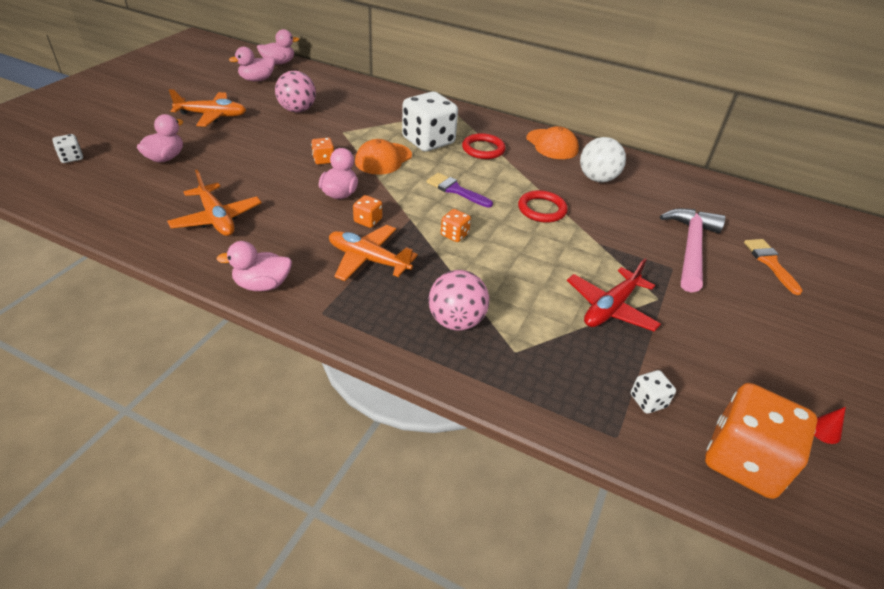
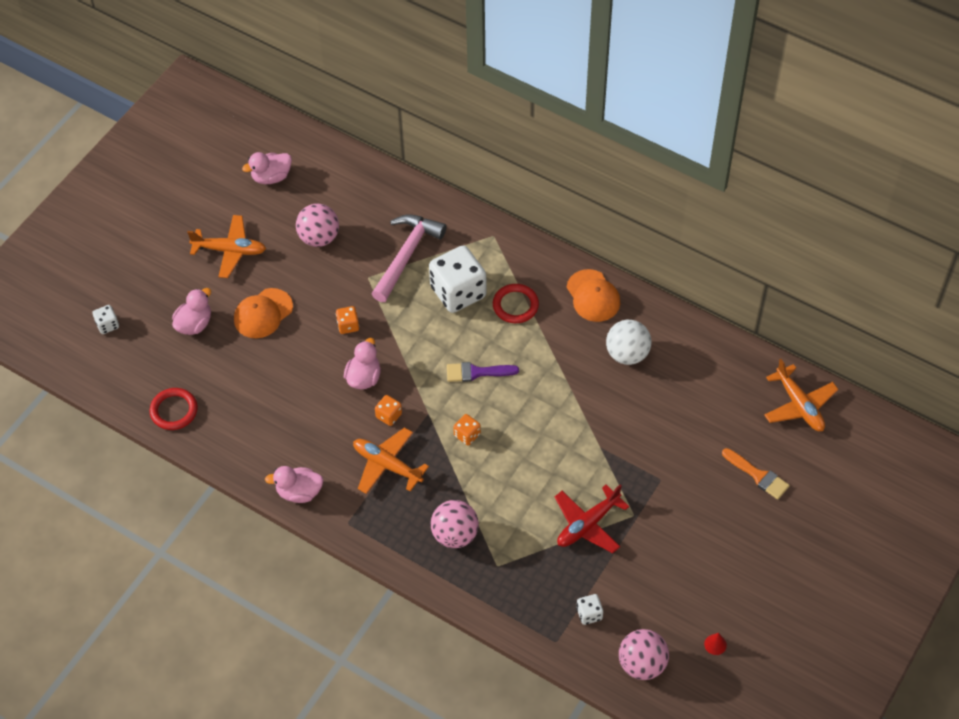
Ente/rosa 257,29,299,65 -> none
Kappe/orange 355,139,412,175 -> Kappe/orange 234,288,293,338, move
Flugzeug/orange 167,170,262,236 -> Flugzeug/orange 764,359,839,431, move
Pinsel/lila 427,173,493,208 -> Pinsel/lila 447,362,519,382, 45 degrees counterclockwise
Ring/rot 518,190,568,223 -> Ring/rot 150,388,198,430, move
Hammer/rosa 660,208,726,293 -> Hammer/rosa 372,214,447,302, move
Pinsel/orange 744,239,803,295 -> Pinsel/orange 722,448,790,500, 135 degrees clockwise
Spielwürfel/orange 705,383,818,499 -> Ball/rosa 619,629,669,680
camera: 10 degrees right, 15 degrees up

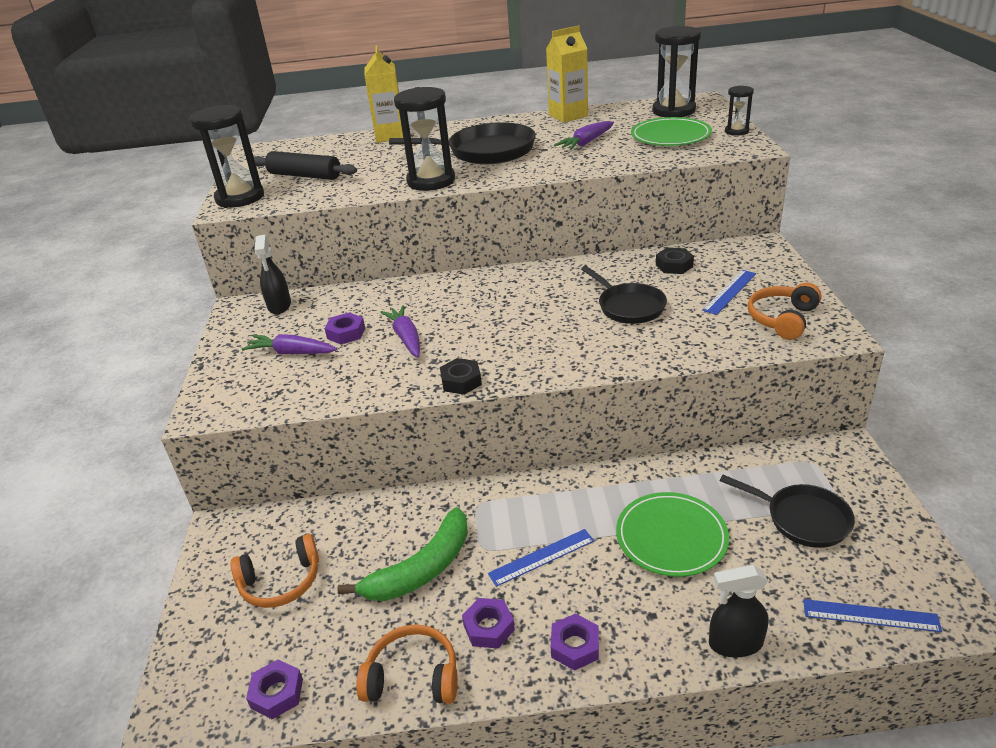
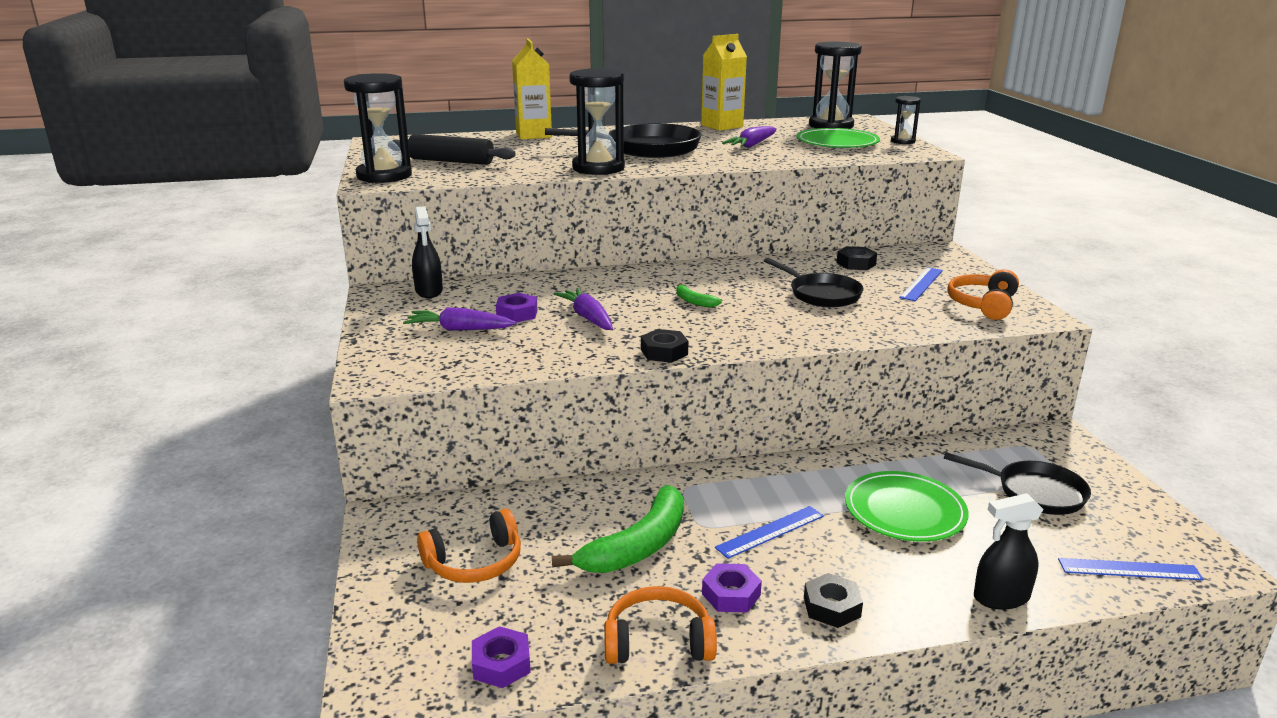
Sechskantmutter/lila 551,613,599,671 -> Sechskantmutter/schwarz 804,573,863,628
none -> Banane/grün 676,283,722,308
camera: 10 degrees left, 10 degrees down

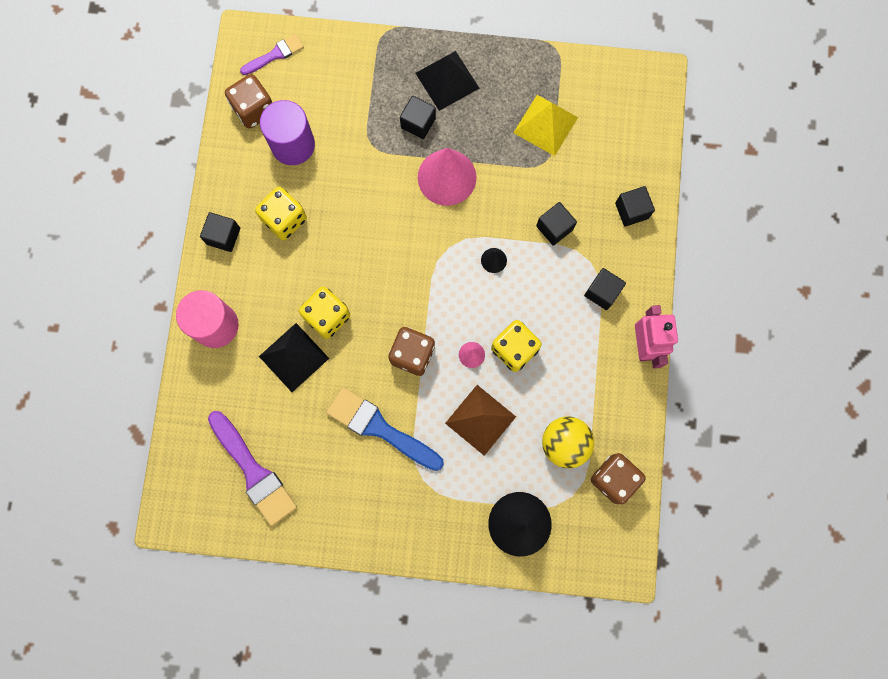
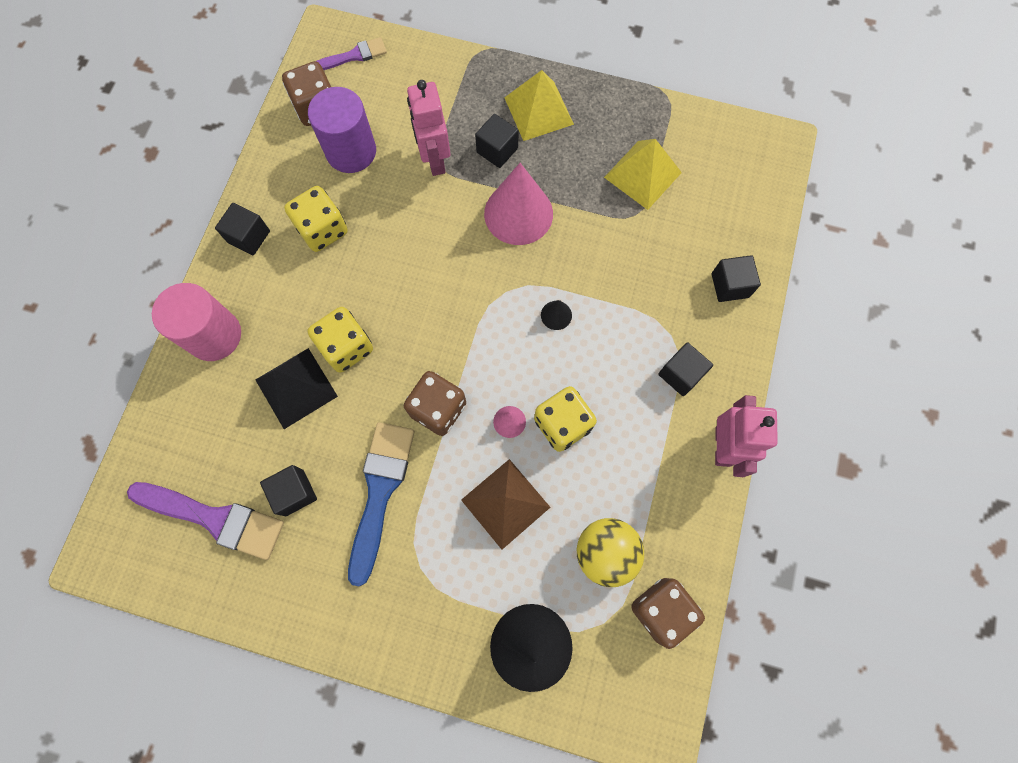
Pyramide/schwarz 415,51,480,111 -> Pyramide/gelb 504,70,574,141
Kubus/schwarz 536,202,577,246 -> Kubus/schwarz 260,465,317,516, move
Pinsel/blau 326,387,444,471 -> Pinsel/blau 348,422,414,586, 60 degrees clockwise
Pinsel/lila 208,411,297,526 -> Pinsel/lila 127,482,284,560, 45 degrees counterclockwise
none -> Roboter/rosa 407,80,451,176
camera: 10 degrees right, 5 degrees down

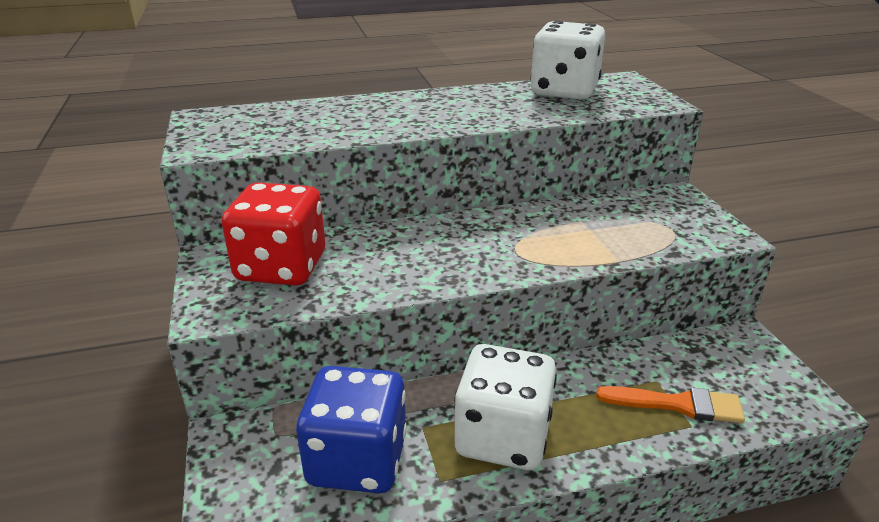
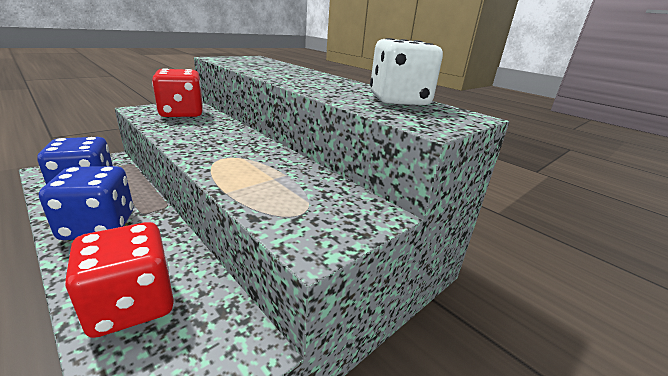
Spielwürfel/weiß 454,344,557,470 -> Spielwürfel/blau 39,166,133,240
Pinsel/orange 596,386,745,423 -> Spielwürfel/rot 65,222,174,338
camera: 60 degrees right, 5 degrees down

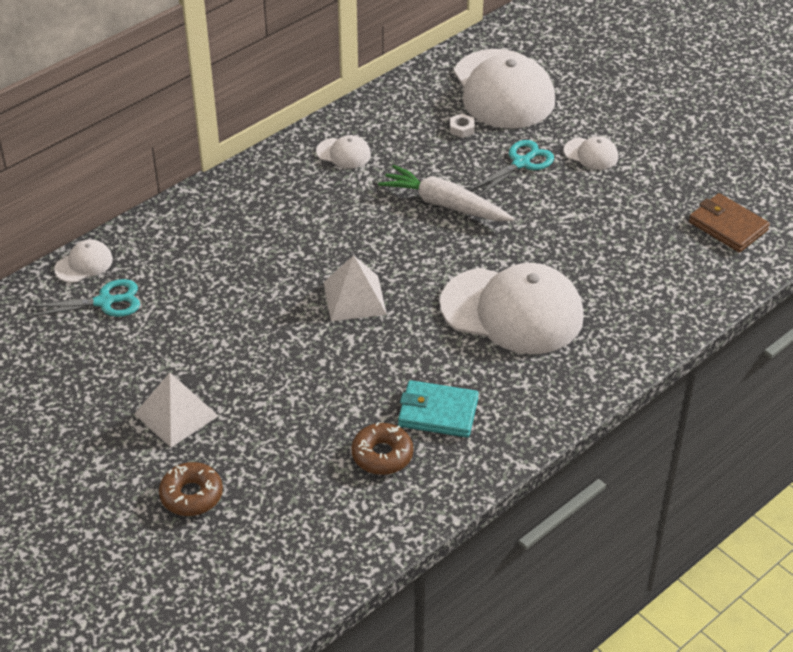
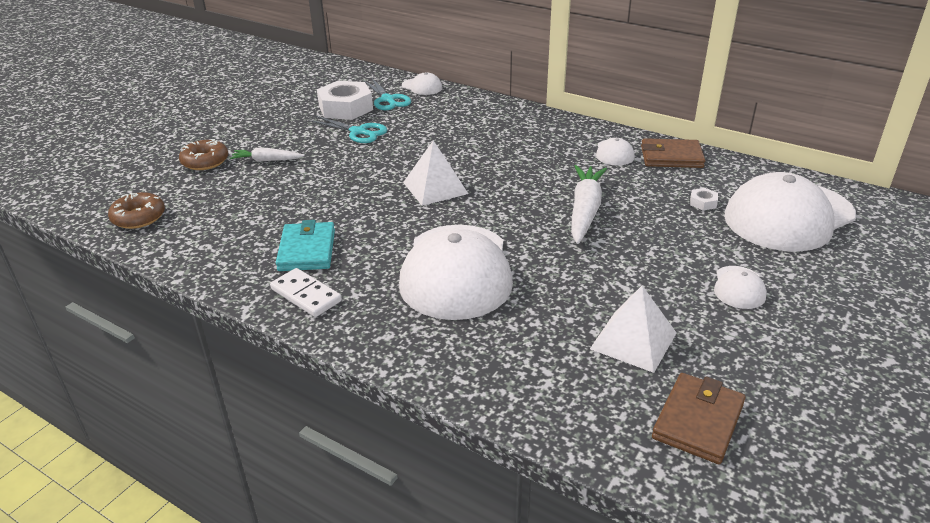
Schere/türkis 470,140,554,196 -> Schere/türkis 309,116,387,143, move
Pyramide/weiß 135,373,218,447 -> Pyramide/weiß 590,285,676,373, move
Donut/braun 352,422,413,475 -> Donut/braun 108,192,165,229, move
none -> Sechskantmutter/weiß 317,81,373,120
none -> Geldbörse/braun 641,138,705,168
none -> Karotte/weiß 230,148,304,162
none -> Dominostein/weiß 270,268,342,317
camera: 75 degrees right, 10 degrees down

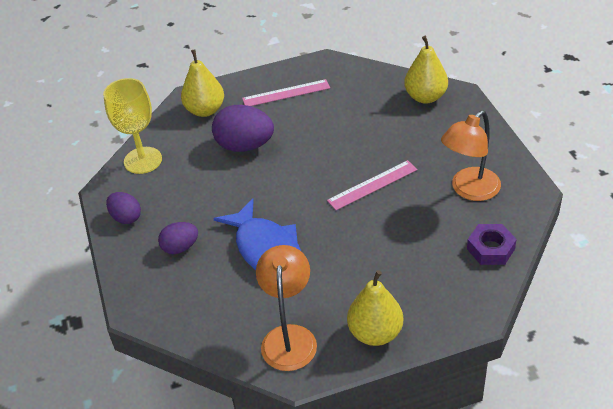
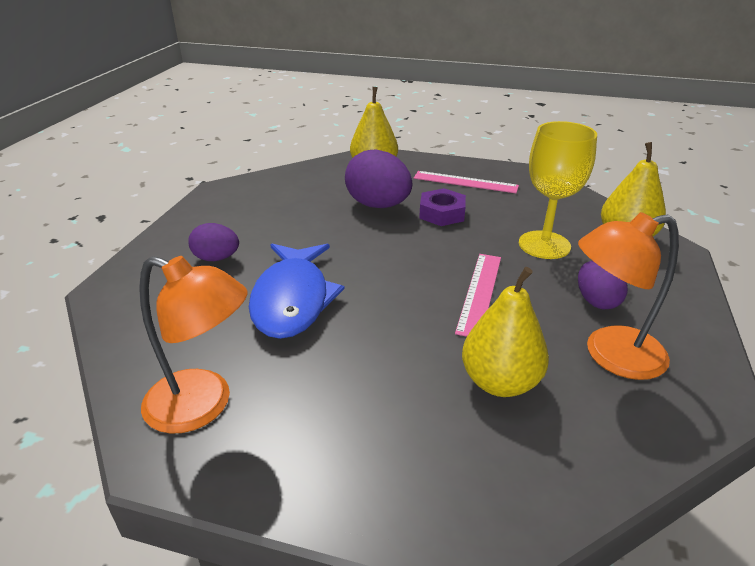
Kelch/gelb 103,78,162,174 -> Kelch/gelb 519,121,597,259, move
Lineal/rosa 327,160,417,210 -> Lineal/rosa 455,254,501,337, 75 degrees counterclockwise
Ei/lila 106,192,141,224 -> Ei/lila 578,261,628,309, move
Sechskantmutter/lila 467,224,517,265 -> Sechskantmutter/lila 419,188,466,226, move
Lampe/orange 256,245,317,371 -> Lampe/orange 139,256,248,434, 75 degrees clockwise
Birne/gelb 347,270,403,346 -> Birne/gelb 462,267,549,397, move
camera: 30 degrees right, 10 degrees down

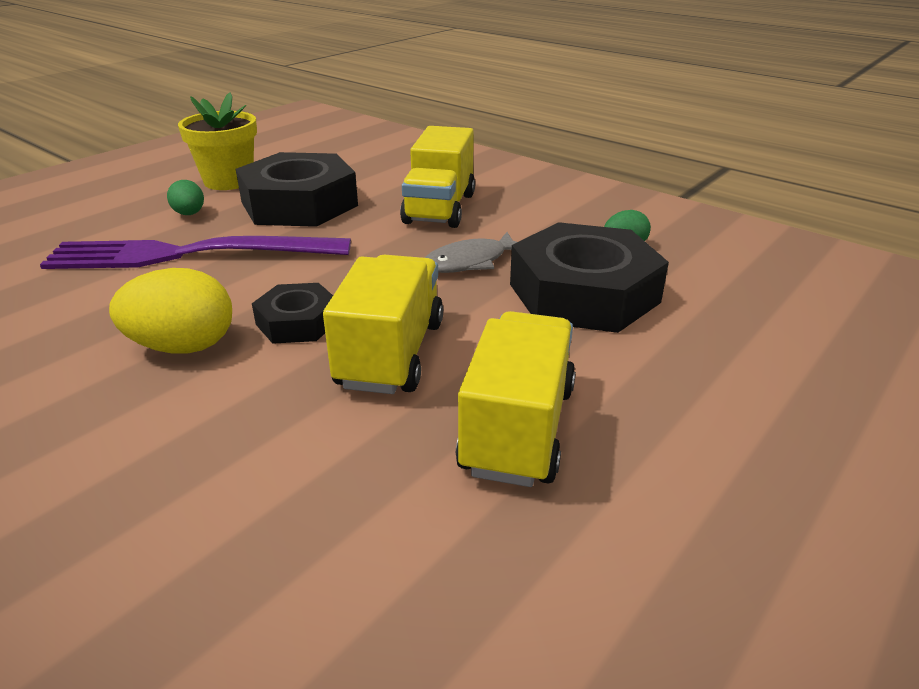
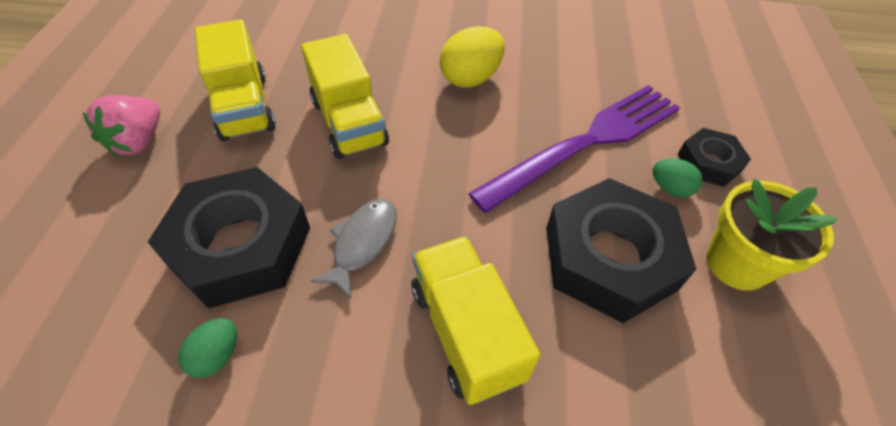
Sechskantmutter/schwarz 252,283,333,344 -> Sechskantmutter/schwarz 678,128,751,187, move
none -> Erdbeere/rosa 83,95,161,156
camera: 145 degrees right, 20 degrees up

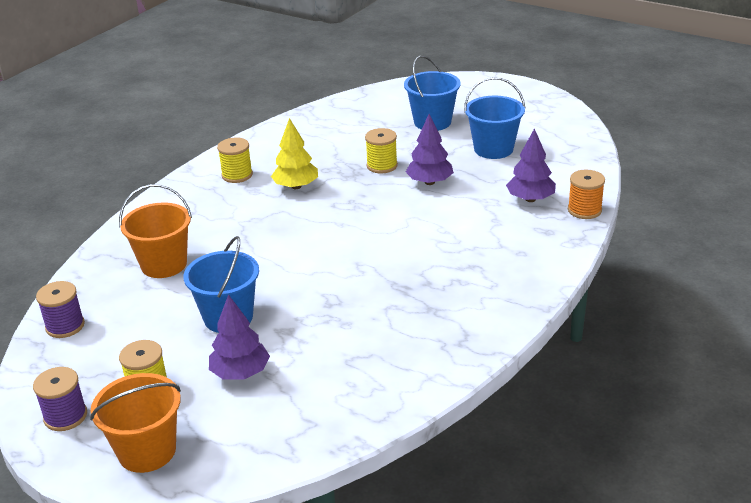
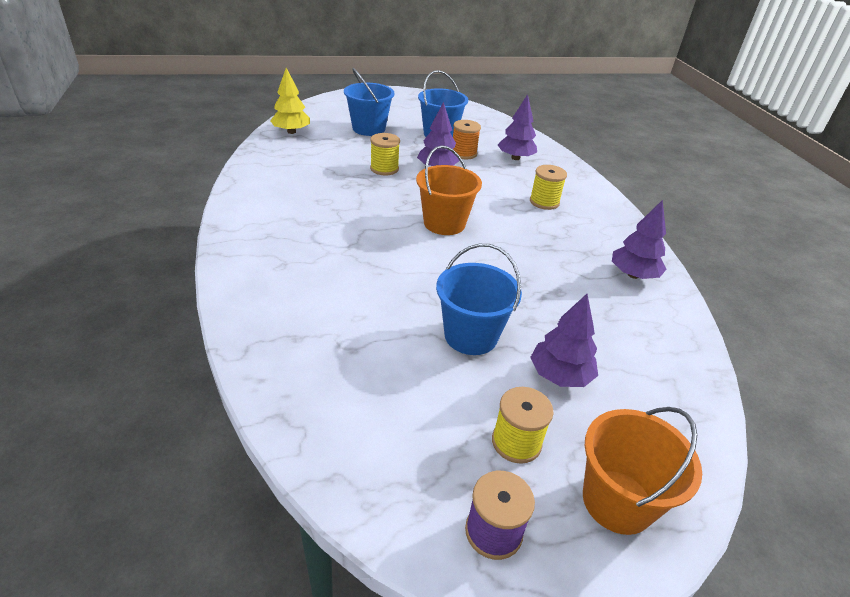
Baum/gelb 271,118,318,189 -> Baum/gelb 270,68,310,134, move
Garnrolle/gelb 217,137,253,183 -> Garnrolle/gelb 530,165,567,210, move
Garnrolle/orange 568,170,605,219 -> Garnrolle/orange 453,120,481,160, move
Eimer/orange 119,184,192,278 -> Eimer/orange 416,145,482,235, move
Garnrolle/lila 36,281,85,338 -> none
none -> Baum/lila 612,200,666,279
camera: 50 degrees left, 5 degrees up

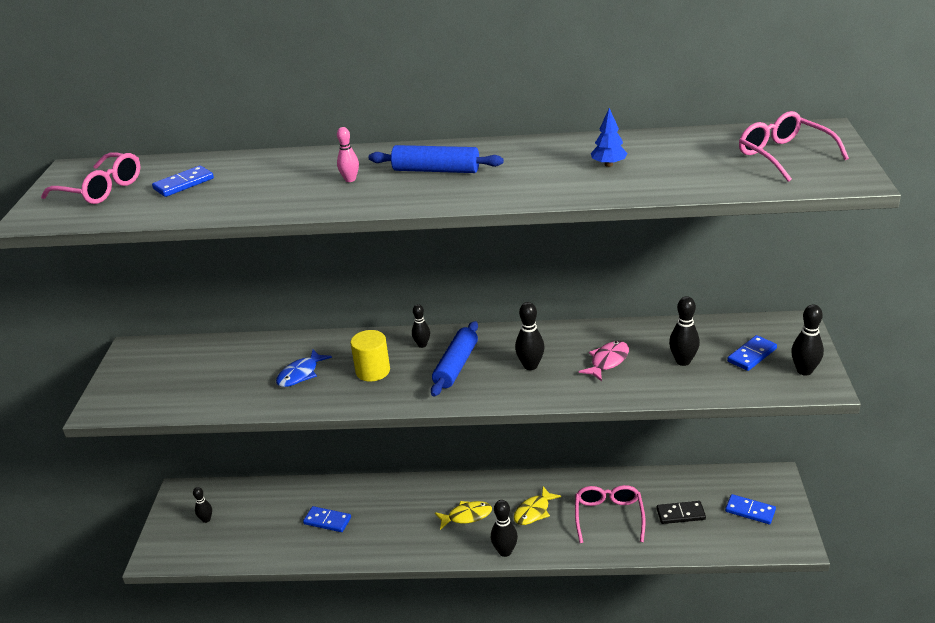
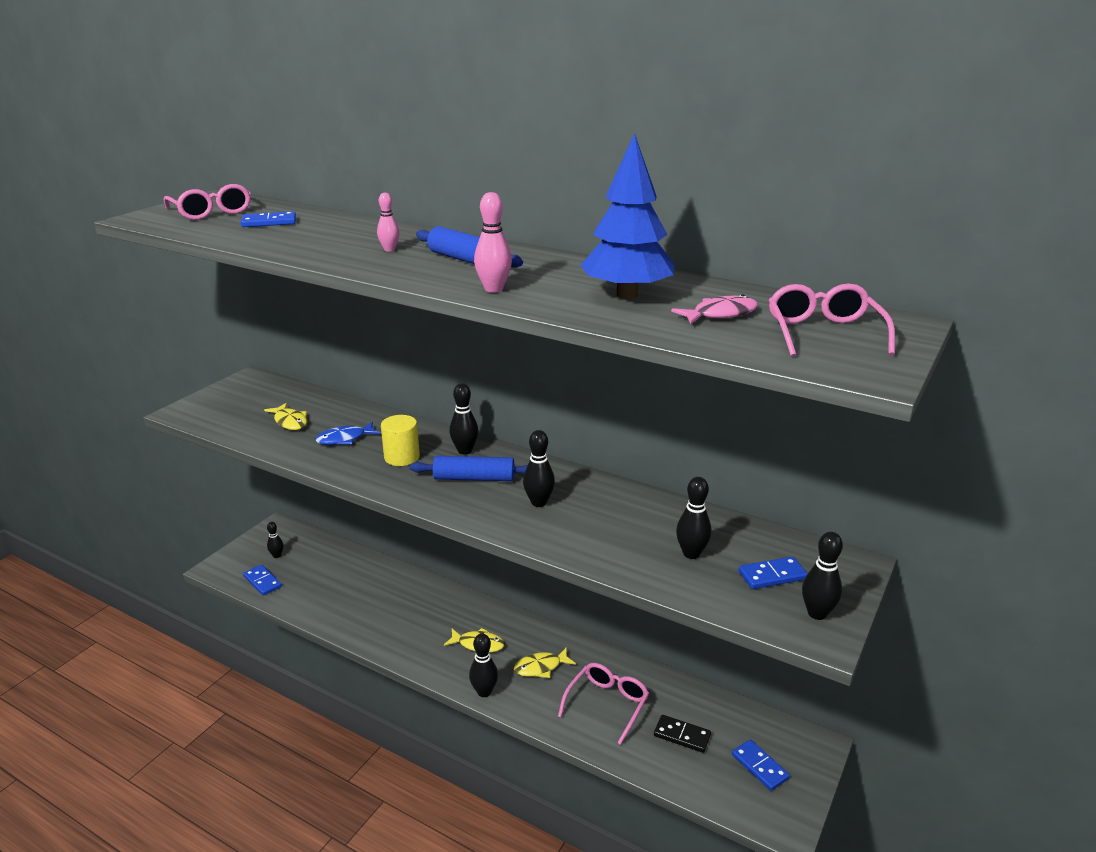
Baum/blau 591,108,628,167 -> Baum/blau 581,133,675,299, x2.25
Bowlingkegel/schwarz 412,304,430,348 -> Bowlingkegel/schwarz 449,383,479,455, x1.50
Nudelholz/blau 431,321,478,397 -> Nudelholz/blau 409,456,528,481, 45 degrees clockwise
Fisch/rosa 579,341,629,382 -> Fisch/rosa 671,295,758,324, move
Dominostein/blau 303,506,351,532 -> Dominostein/blau 243,565,282,596, move
none -> Bowlingkegel/rosa 474,192,512,293
none -> Fisch/gelb 264,403,307,430
camera: 25 degrees right, 5 degrees down

